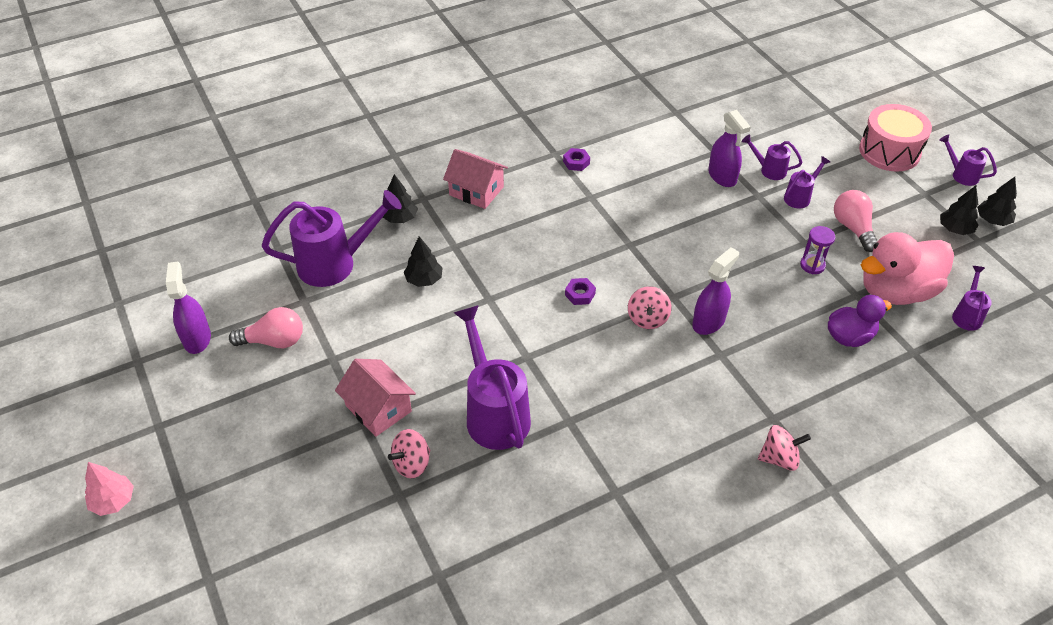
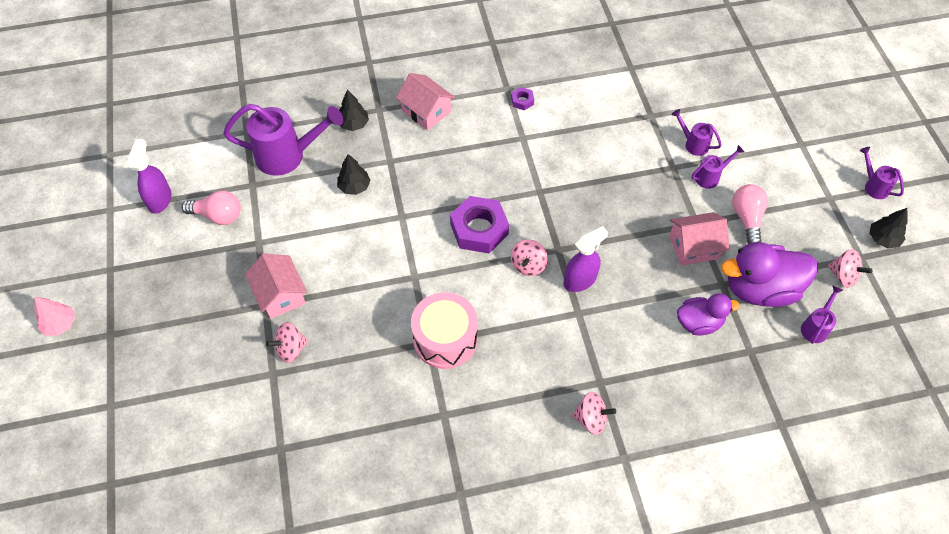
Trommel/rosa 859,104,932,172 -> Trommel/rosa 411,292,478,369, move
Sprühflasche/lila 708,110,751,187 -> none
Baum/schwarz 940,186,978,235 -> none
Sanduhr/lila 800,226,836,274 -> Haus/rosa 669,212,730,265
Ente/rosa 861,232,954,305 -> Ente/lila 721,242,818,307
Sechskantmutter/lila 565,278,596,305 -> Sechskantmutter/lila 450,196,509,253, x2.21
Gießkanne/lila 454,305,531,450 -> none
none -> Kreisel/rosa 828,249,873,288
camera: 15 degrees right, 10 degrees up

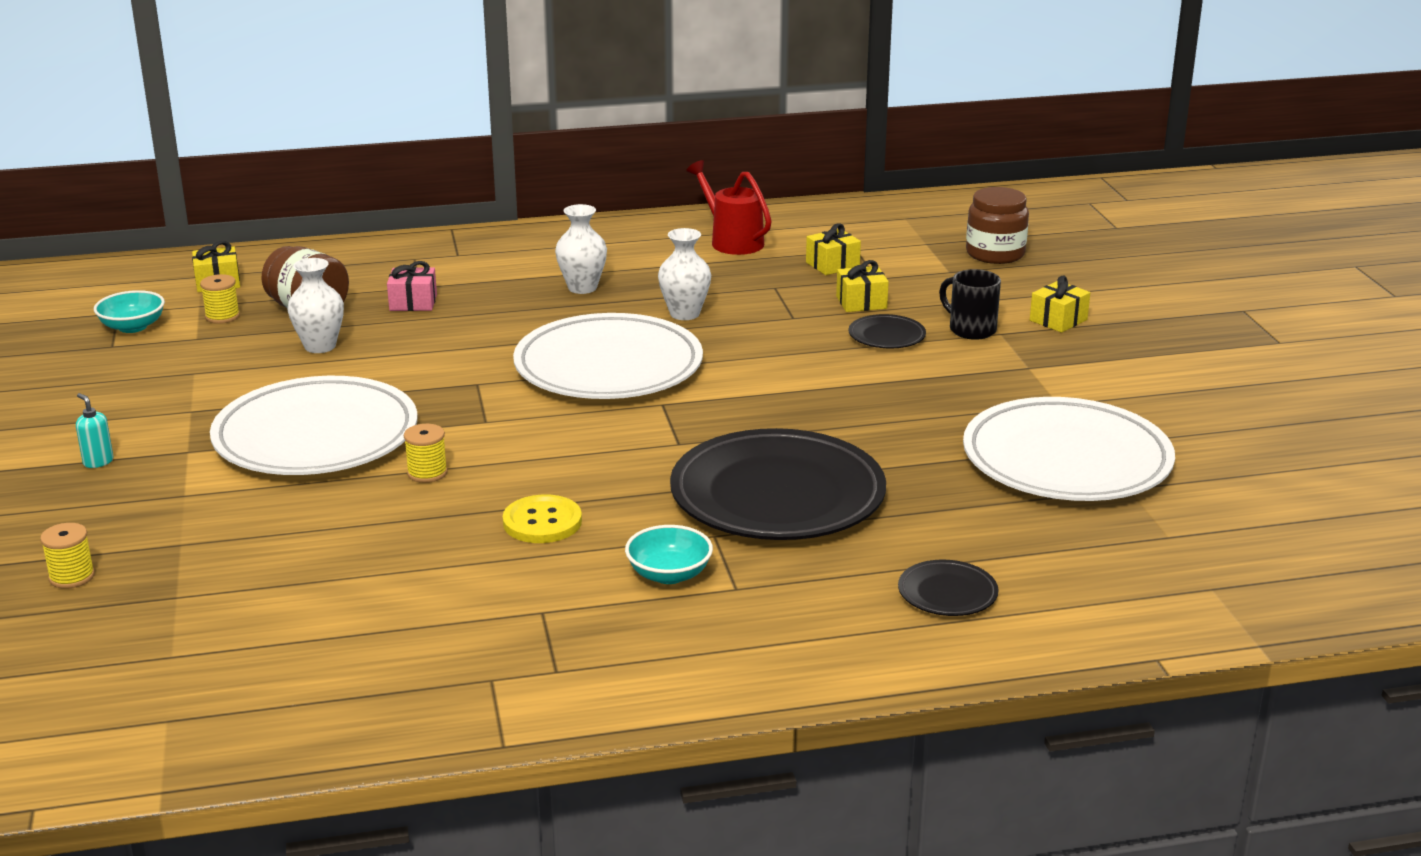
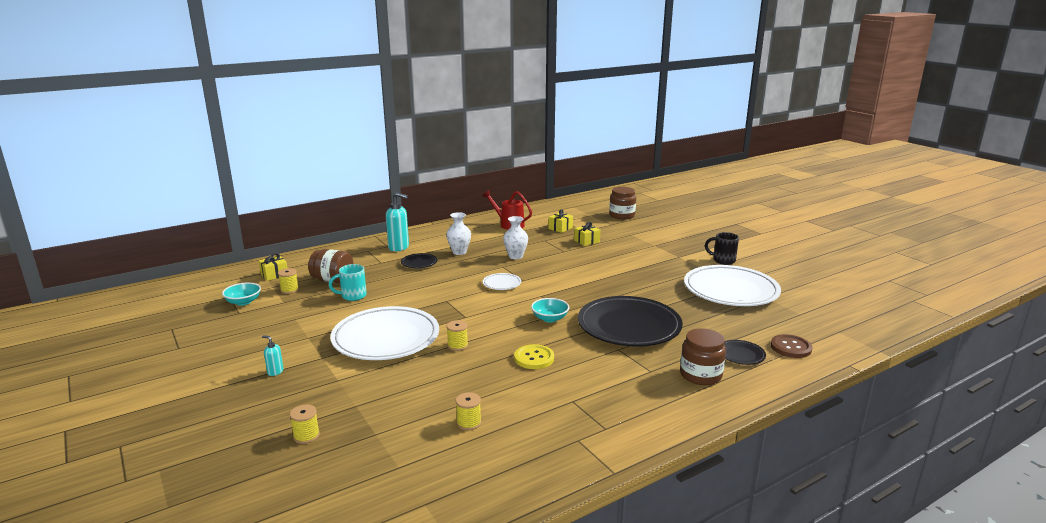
Vase/weiß 287,258,344,353 -> Tasse/türkis 329,264,367,301
Geschenk/rosa 387,261,437,311 -> none
Tasse/schwarz 939,269,1001,340 -> Tasse/schwarz 705,232,739,265, move
Geschenk/gelb 1030,276,1090,333 -> none
Teller/weiß 513,313,703,399 -> Teller/weiß 483,273,521,290, x0.42
Teller/schwarz 849,314,926,348 -> Teller/schwarz 401,253,437,268, move
Schüssel/türkis 625,525,713,584 -> Schüssel/türkis 531,298,569,323, move
none -> Seifenspender/türkis 386,192,409,251
none -> Einmachglas/braun 680,328,726,385
none -> Knopf/braun 771,334,812,358
none -> Garnrolle/gelb 456,392,481,430
camera: 20 degrees left, 5 degrees down

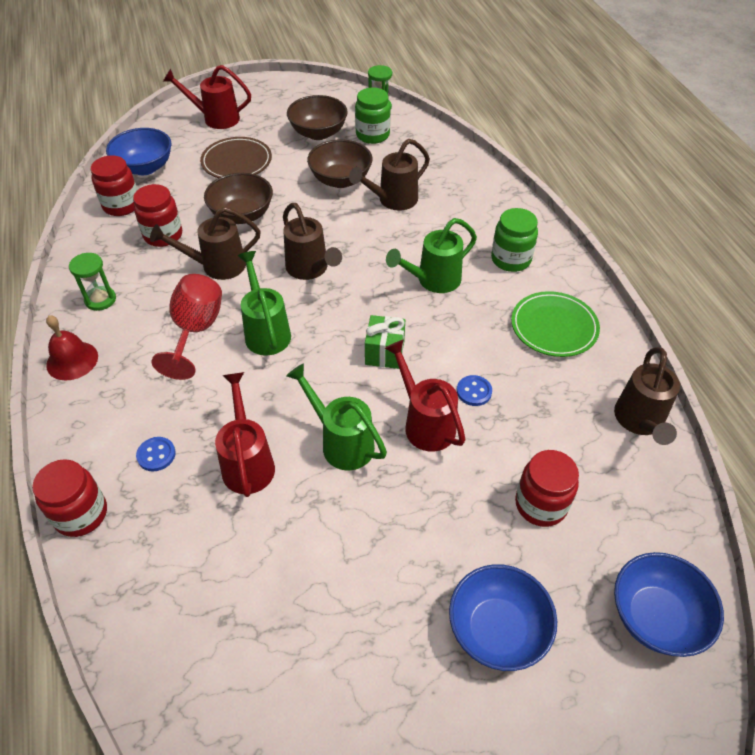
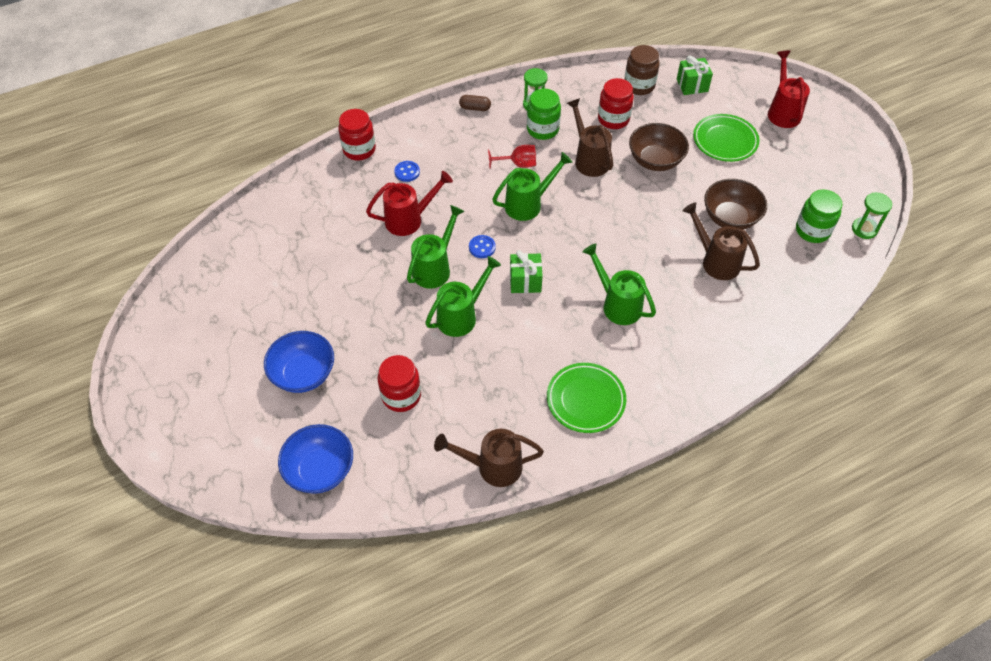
Schüssel/braun 287,95,348,140 -> none
Schüssel/blau 106,128,171,175 -> Geschenk/grün 677,56,713,95
Teller/braun 200,137,272,178 -> Teller/grün 693,114,759,162
Einmachglas/rot 90,155,137,216 -> Einmachglas/braun 624,45,660,95
Gießkanne/braun 283,203,342,280 -> none
Einmachglas/grün 491,208,538,272 -> Einmachglas/grün 527,89,561,140, move
Kelch/rot 151,274,222,380 -> Kelch/rot 488,145,536,169, x0.62
Glocke/rot 46,315,98,381 -> Kapsel/braun 459,95,491,111
Gießkanne/rot 384,340,466,452 -> Gießkanne/grün 425,256,501,337
Knopf/blau 457,375,492,406 -> Knopf/blau 469,235,496,258, move
camera: 80 degrees right, 5 degrees up

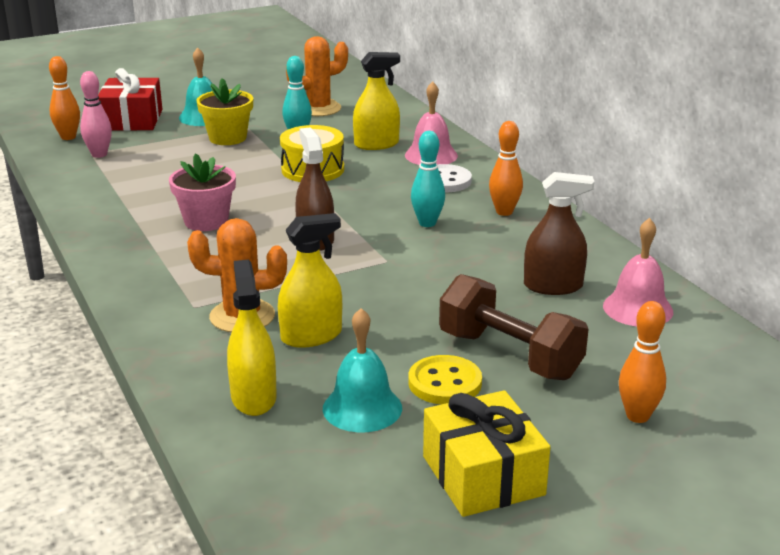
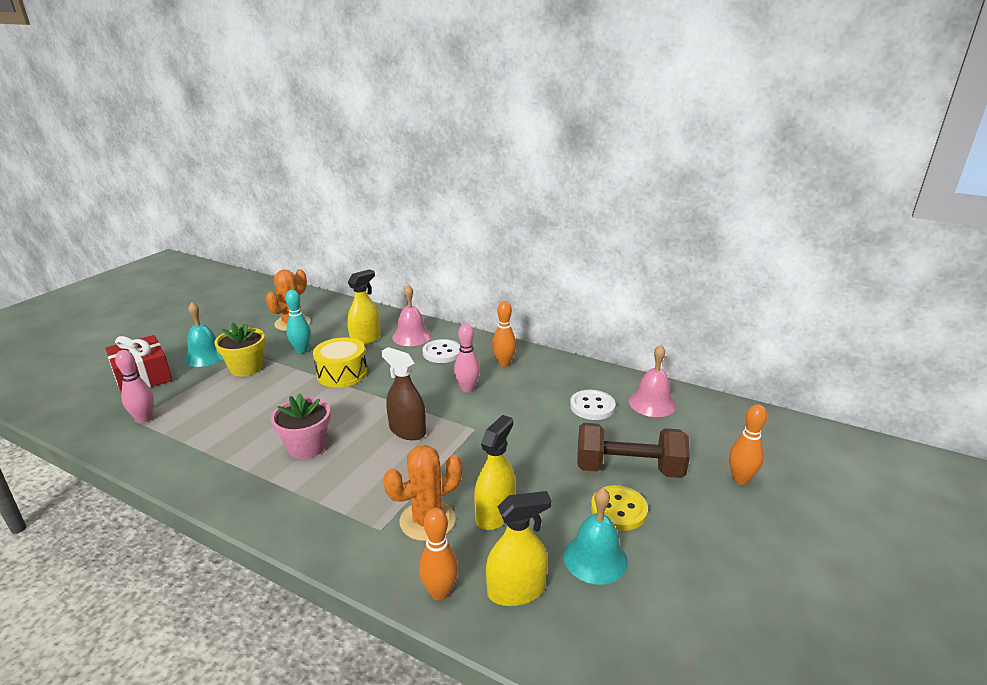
Bowlingkegel/orange 49,56,80,140 -> Bowlingkegel/orange 419,508,458,600, move
Bowlingkegel/türkis 411,131,445,227 -> Bowlingkegel/rosa 454,323,480,392
Sprühflasche/braun 524,172,594,295 -> Knopf/weiß 570,390,615,420
Sprühflasche/gelb 227,260,277,416 -> Sprühflasche/gelb 486,491,552,606, 120 degrees clockwise
Geschenk/gelb 423,390,550,517 -> none
camera: 35 degrees left, 0 degrees up

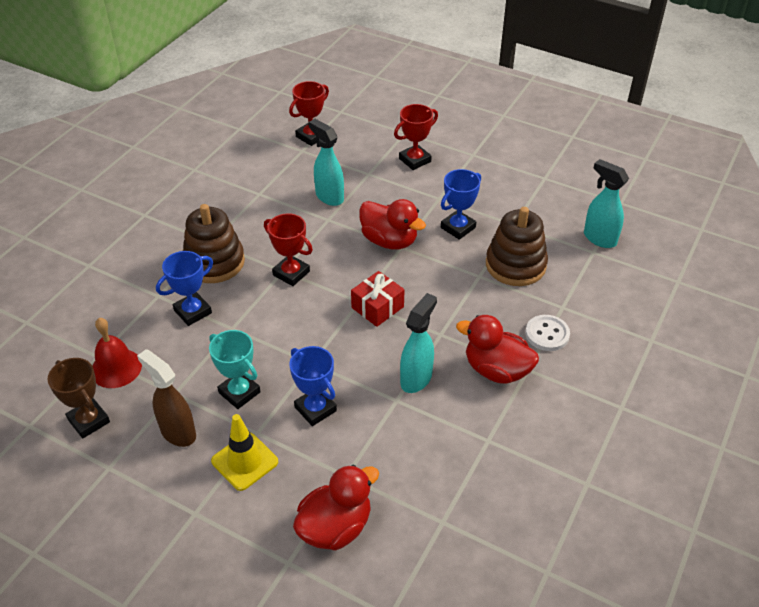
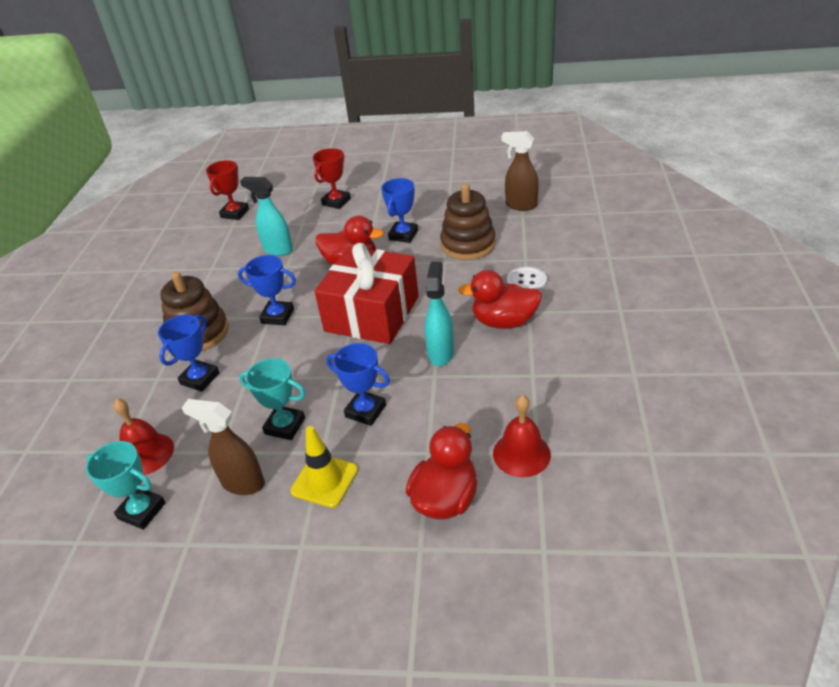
Sprühflasche/türkis 584,159,629,248 -> Sprühflasche/braun 502,131,539,211
Pokal/rot 264,213,313,286 -> Pokal/blau 238,255,296,325
Geschenk/rot 351,271,405,327 -> Geschenk/rot 314,243,419,344, x2.06
Pokal/braun 47,358,110,438 -> Pokal/türkis 86,441,166,530
none -> Glocke/rot 493,395,551,477
camera: 20 degrees left, 5 degrees down

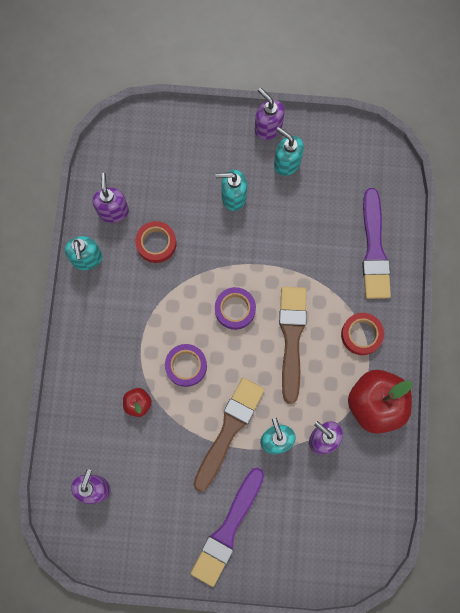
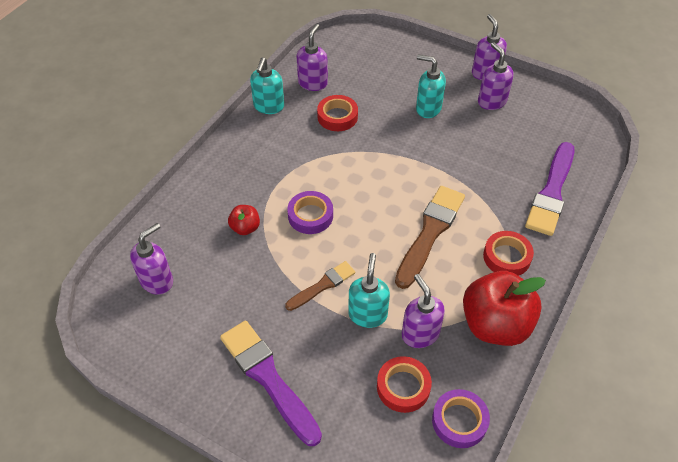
Seifenspender/türkis 274,127,304,176 -> Seifenspender/lila 478,42,514,110
Klebeband/lila 215,287,256,330 -> Klebeband/lila 432,389,490,448, move
Pinsel/braun 193,378,265,492 -> Pinsel/braun 285,261,355,311, x0.58
Pinsel/lila 190,468,264,587 -> Pinsel/lila 220,321,322,446, 90 degrees clockwise
none -> Klebeband/rot 377,356,432,413
camera: 25 degrees right, 25 degrees down

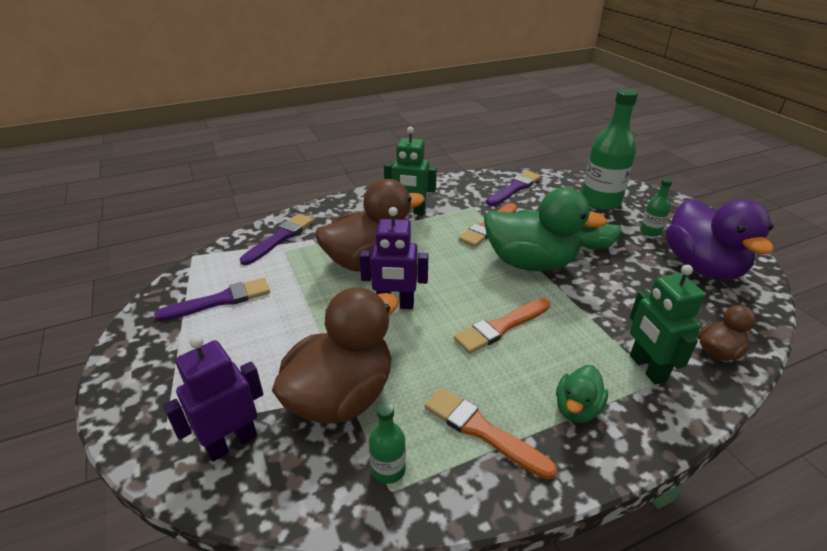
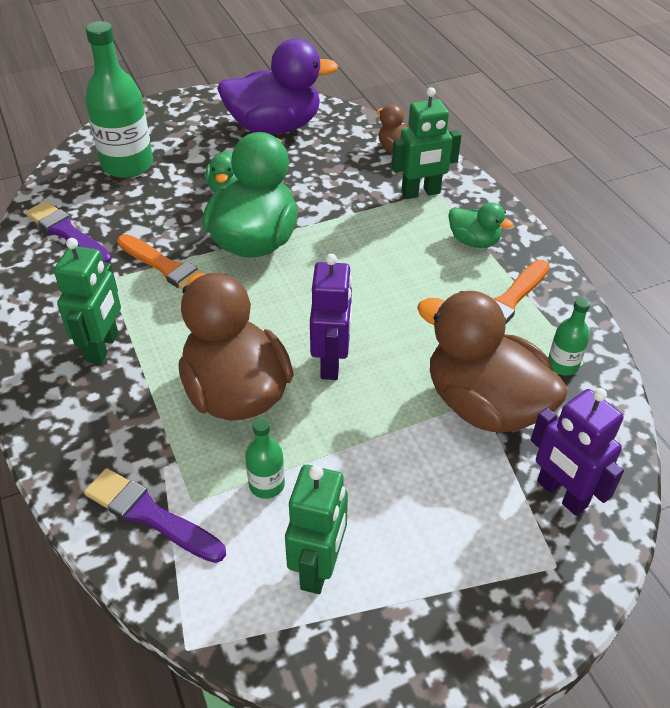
Flasche/grün 640,178,672,237 -> Flasche/grün 245,418,285,499, move
Pinsel/lila 154,278,270,321 -> Roboter/grün 285,465,348,594
Pinsel/orange 454,298,550,354 -> none
camera: 90 degrees left, 10 degrees up

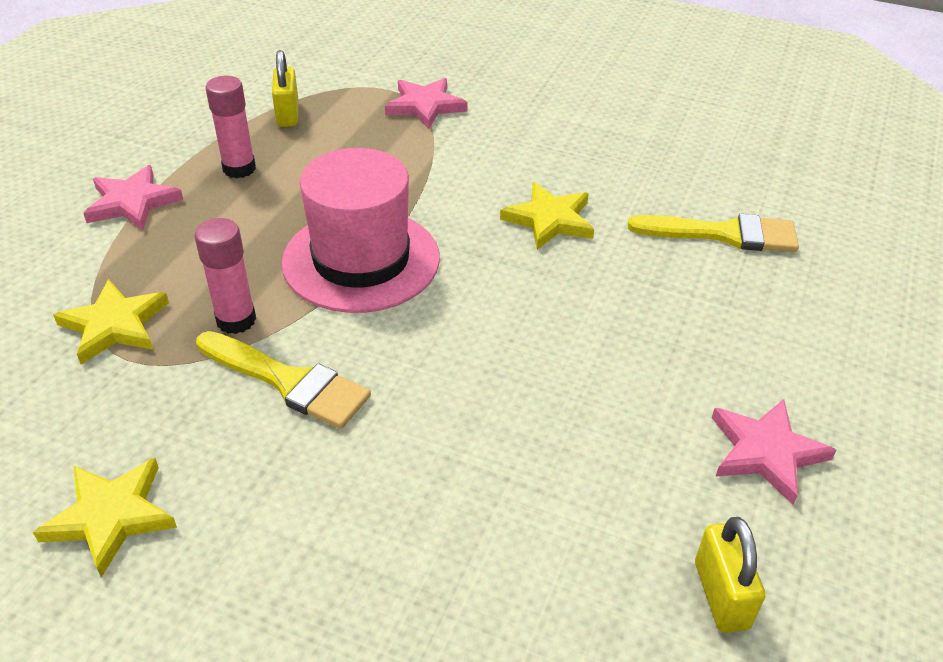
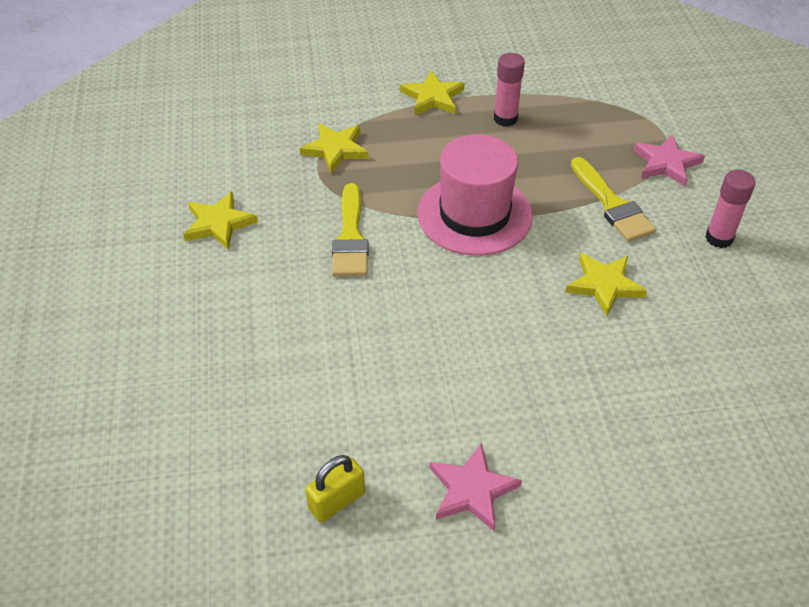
Vorhängeschloss/gelb 272,50,299,127 -> none
Stern/rosa 83,165,183,230 -> Stern/gelb 400,71,465,115
Pinsel/gelb 628,214,799,252 -> Pinsel/gelb 571,157,656,242, move
Klebestift/rosa 194,218,256,334 -> Klebestift/rosa 705,170,756,248, move
camera: 60 degrees right, 5 degrees up

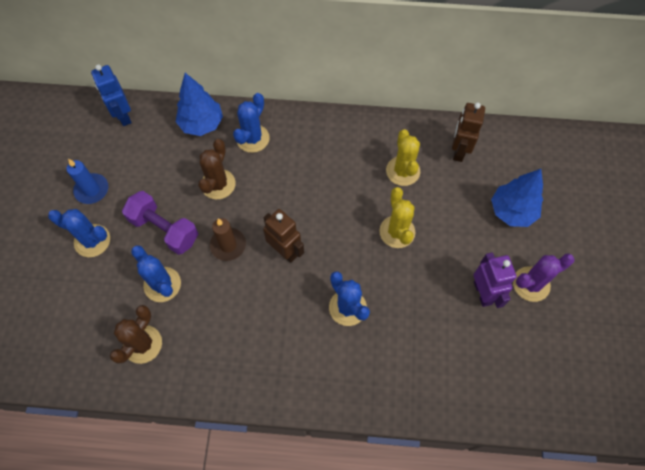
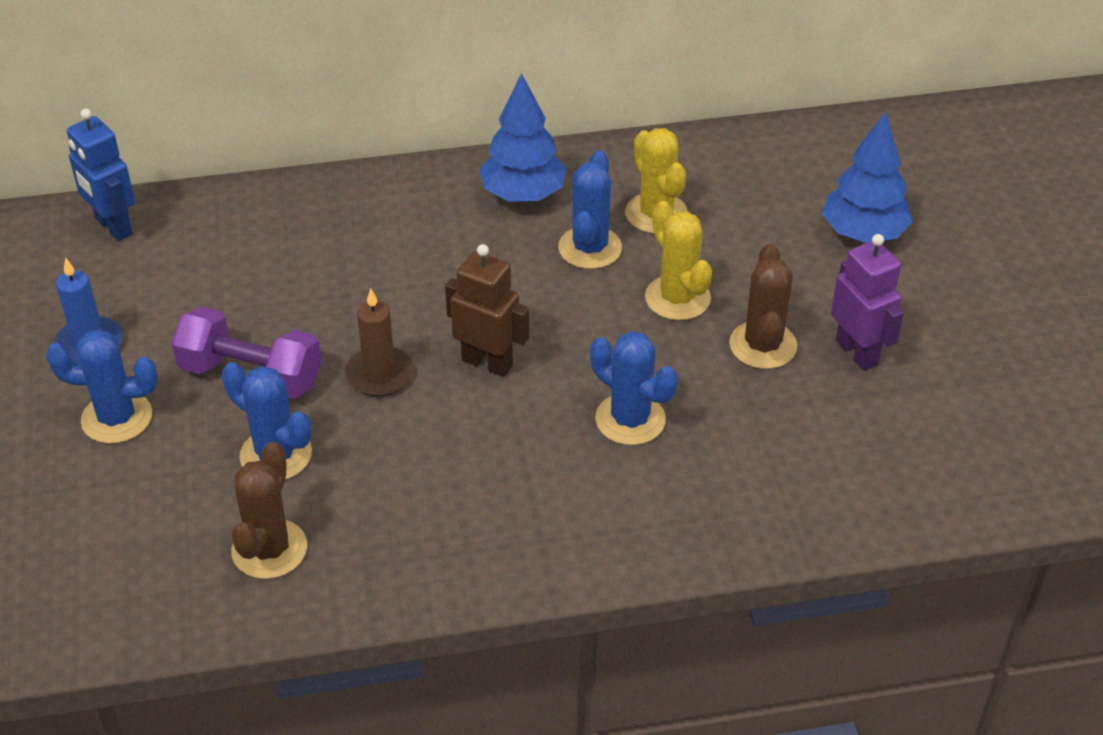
Baum/blau 176,73,223,136 -> Baum/blau 479,73,566,202, move
Kaktus/blau 233,93,270,153 -> Kaktus/blau 558,150,622,269, move
Roboter/braun 452,103,485,162 -> none
Kaktus/braun 198,139,235,200 -> Kaktus/braun 729,244,797,369, move
Kaktus/lila 513,254,574,302 -> none
camera: 15 degrees left, 20 degrees down

